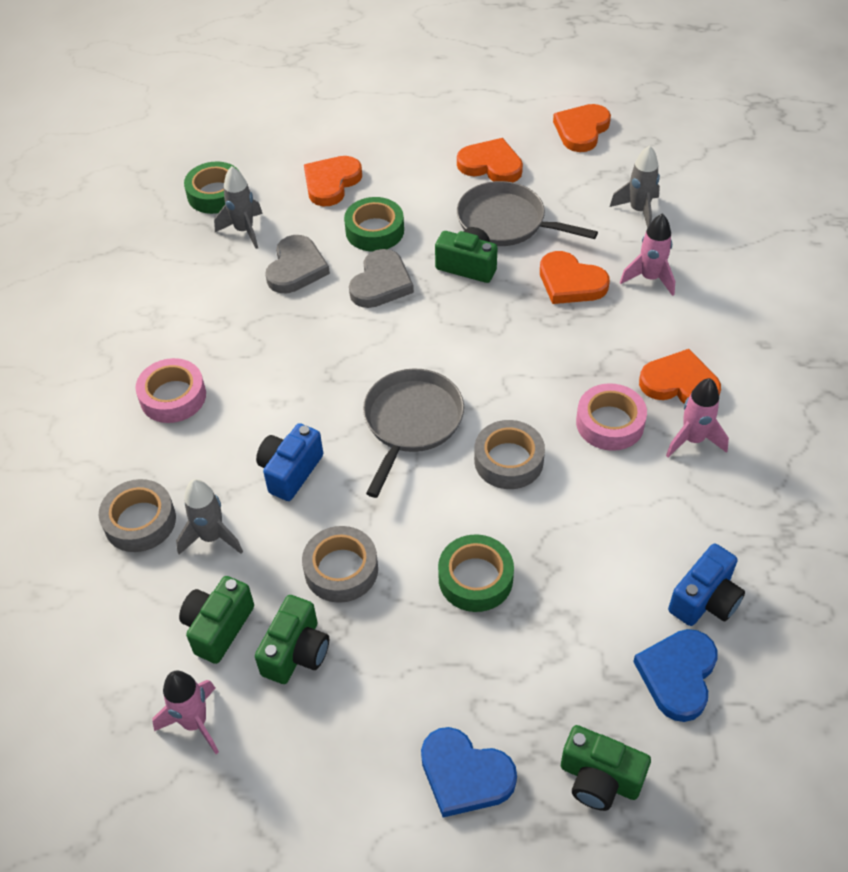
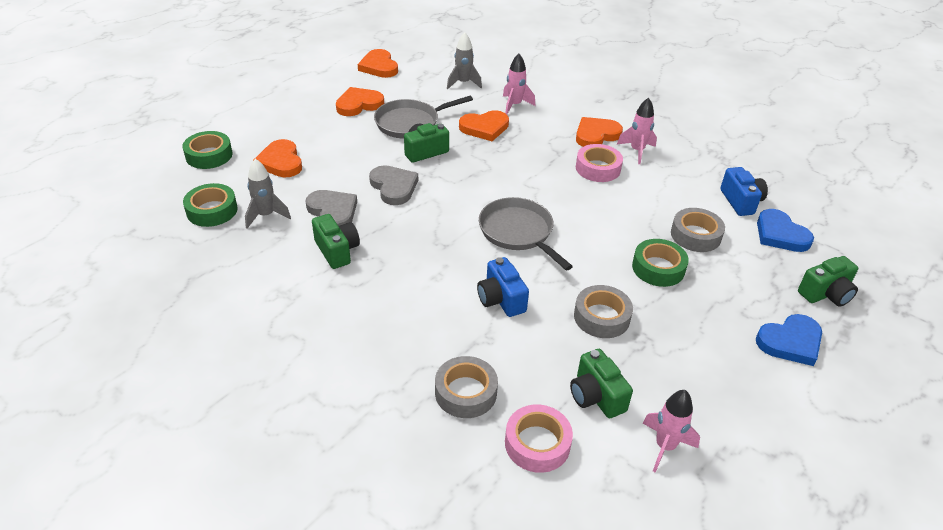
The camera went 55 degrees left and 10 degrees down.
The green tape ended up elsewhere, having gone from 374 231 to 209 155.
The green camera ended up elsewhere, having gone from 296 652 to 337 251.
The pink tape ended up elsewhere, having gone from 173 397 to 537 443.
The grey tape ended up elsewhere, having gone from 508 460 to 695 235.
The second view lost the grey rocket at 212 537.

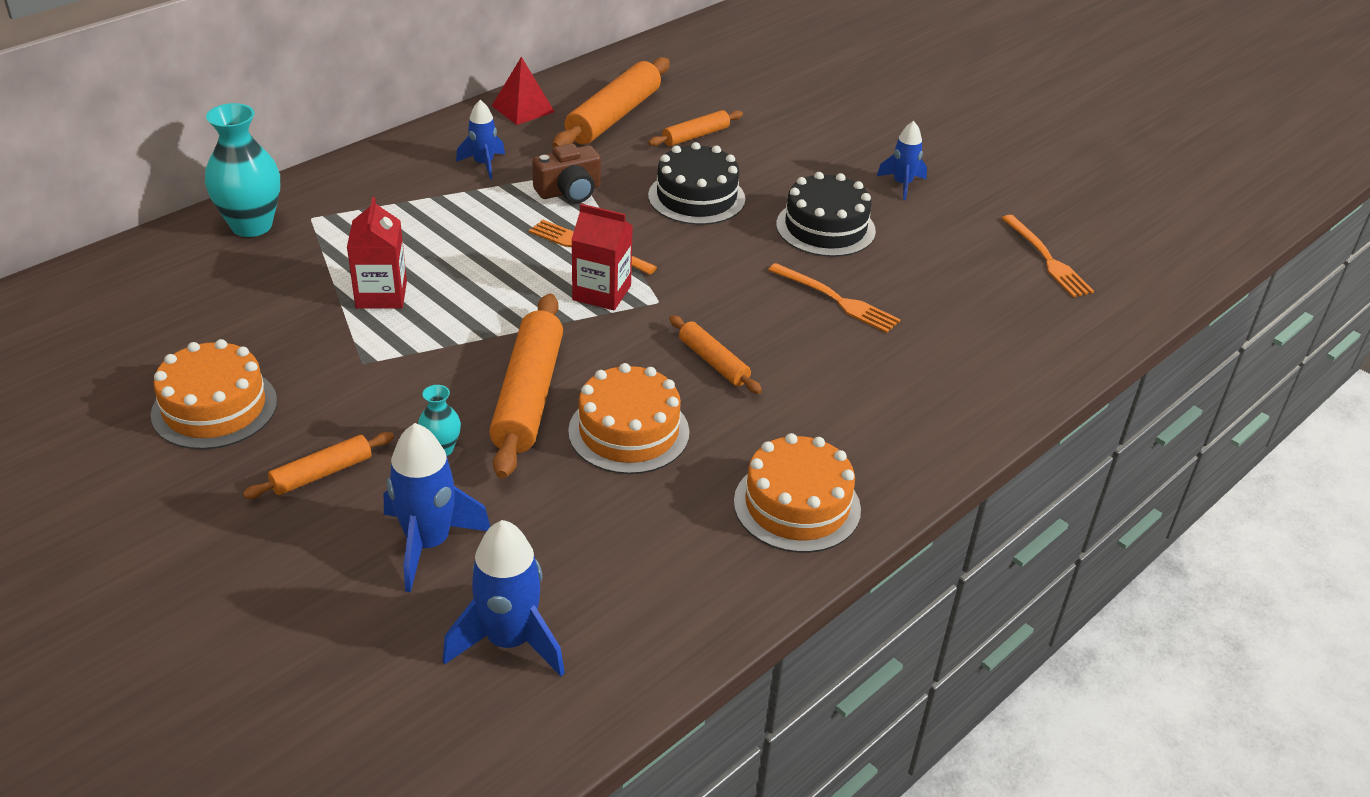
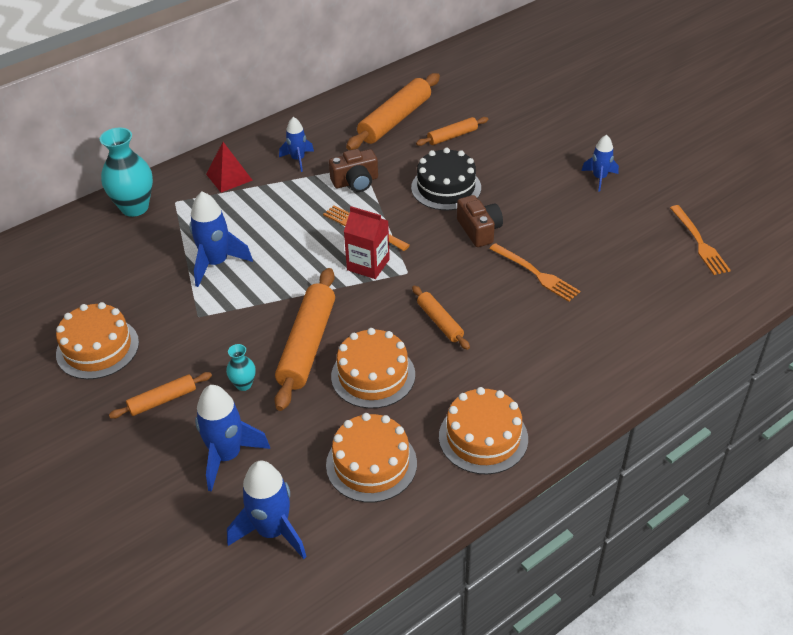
The camera went 10 degrees right and 5 degrees up.
Where the red carton stood at 381 295, the blue rocket came to stand at 216 263.
The red pyramid ended up elsewhere, having gone from 523 109 to 229 177.
The second view gained the orange cake at 371 464.
The second view gained the brown camera at 479 230.
The second view lost the black cake at 825 228.

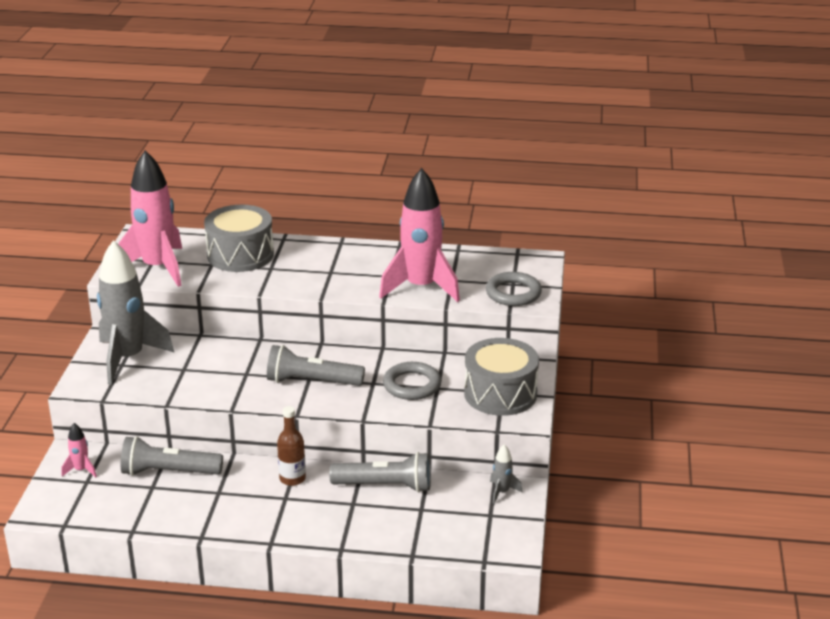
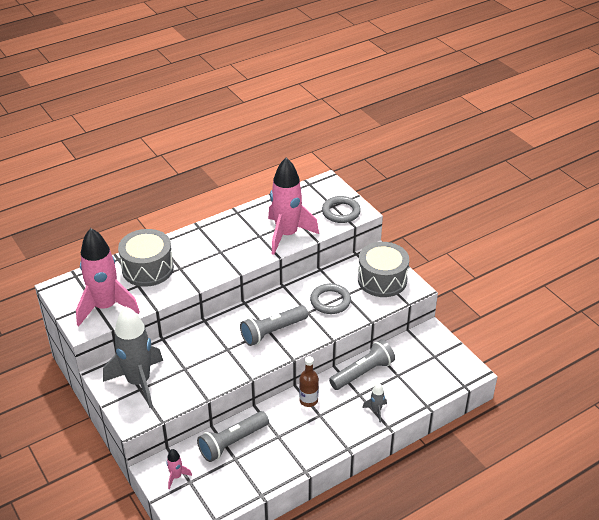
The camera went 40 degrees left and 10 degrees up.
The grey rocket ended up elsewhere, having gone from 502 492 to 376 411.

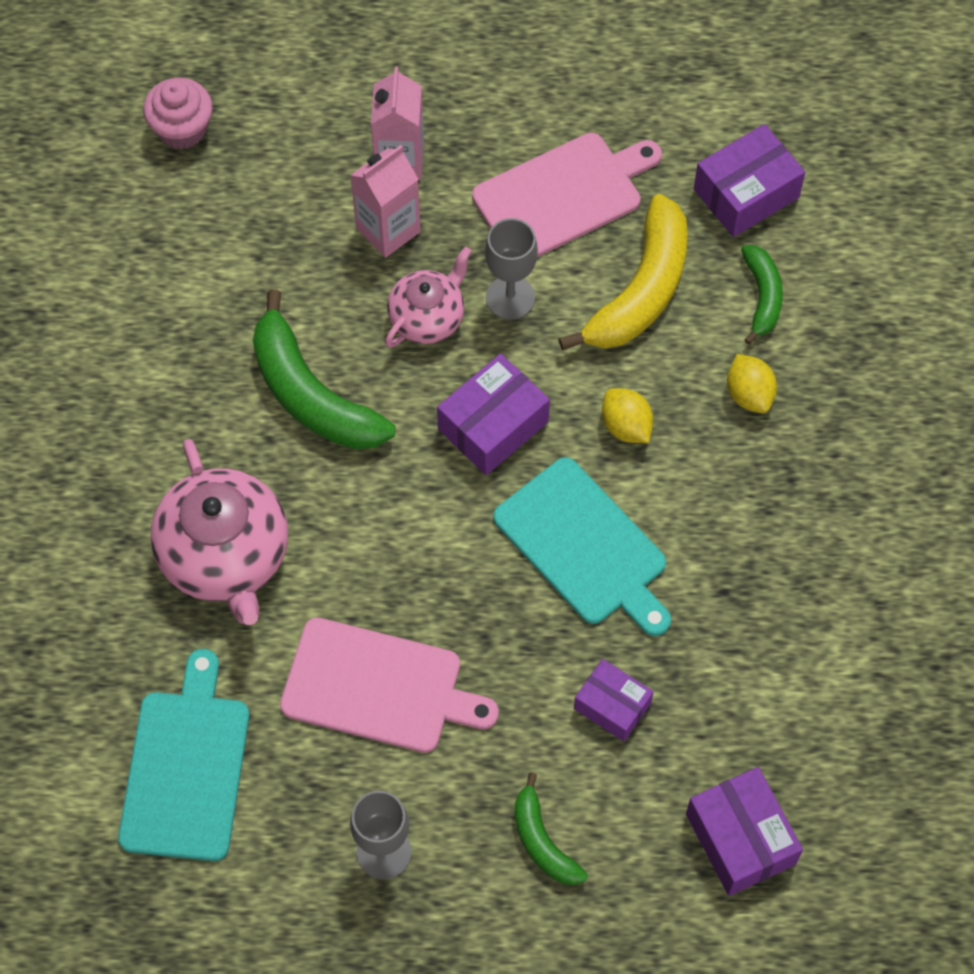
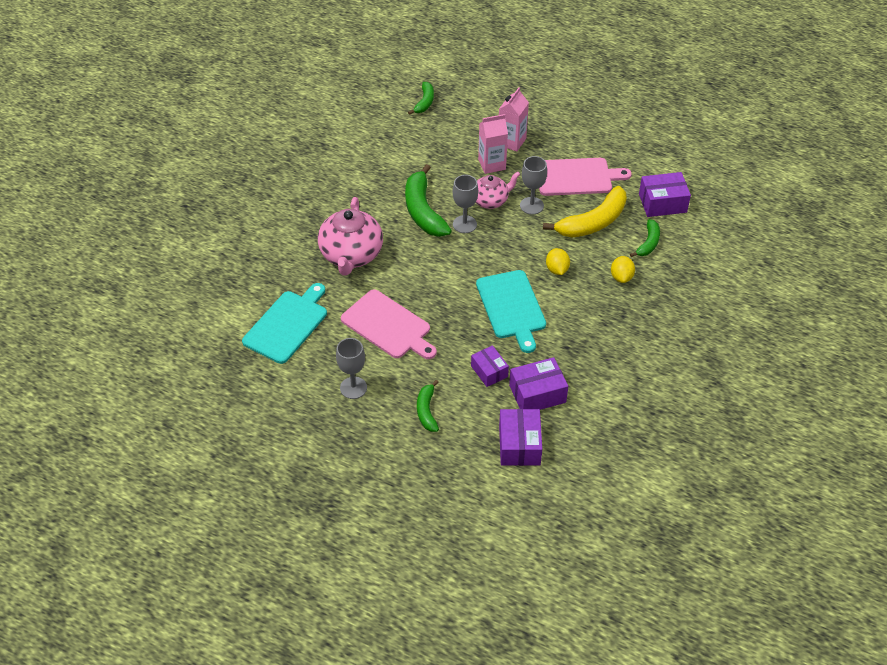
The camera went 25 degrees right and 15 degrees down.
Where the pink cupcake stood at 182 129, the green banana came to stand at 424 102.
The second view gained the grey goblet at 464 224.
The purple box ended up elsewhere, having gone from 493 425 to 537 394.

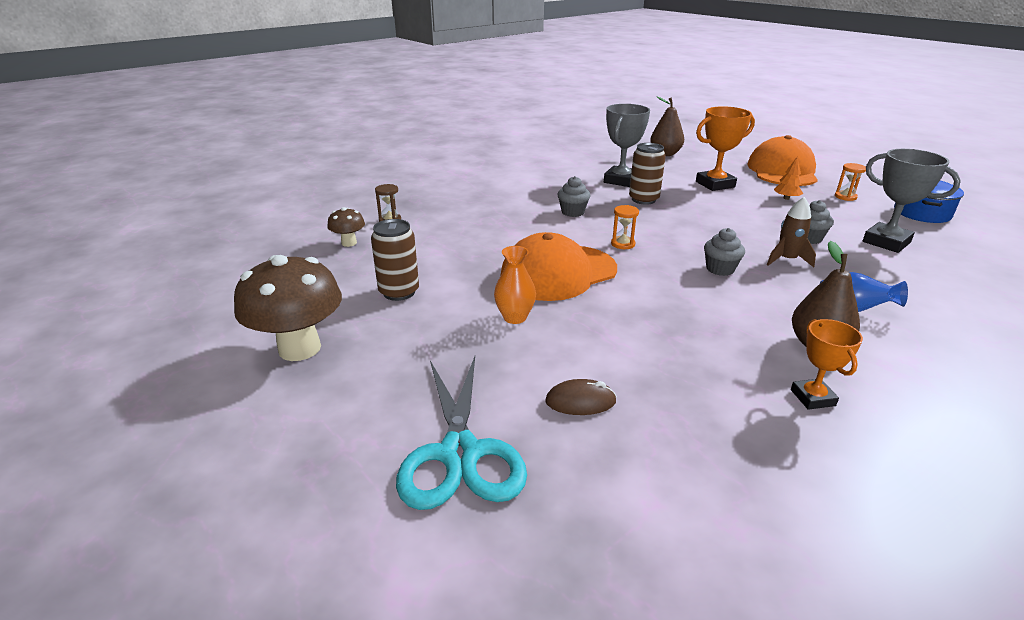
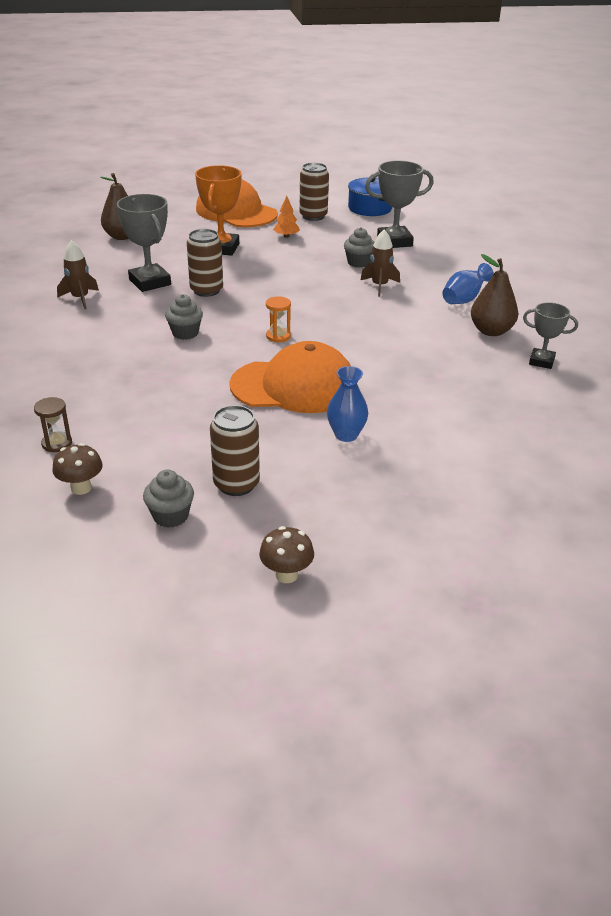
The camera went 60 degrees left and 5 degrees up.
The second view gained the brown rocket at 80 298.
The grey cupcake ended up elsewhere, having gone from 720 269 to 170 516.
The orange cap at 558 273 ended up facing another way, 90 degrees counterclockwise from before.
The size of the brown mushroom at 299 348 changed by a factor of 0.49.
Where the orange hourglass stood at 845 197, the brown can came to stand at 313 216.
What was the orange vase at 515 317 turned into the blue vase at 346 435.
What was the orange trophy at 812 398 turned into the grey trophy at 541 361.
The second view lost the turquoise scissors at 460 453.
The second view lost the brown mouse at 580 401.

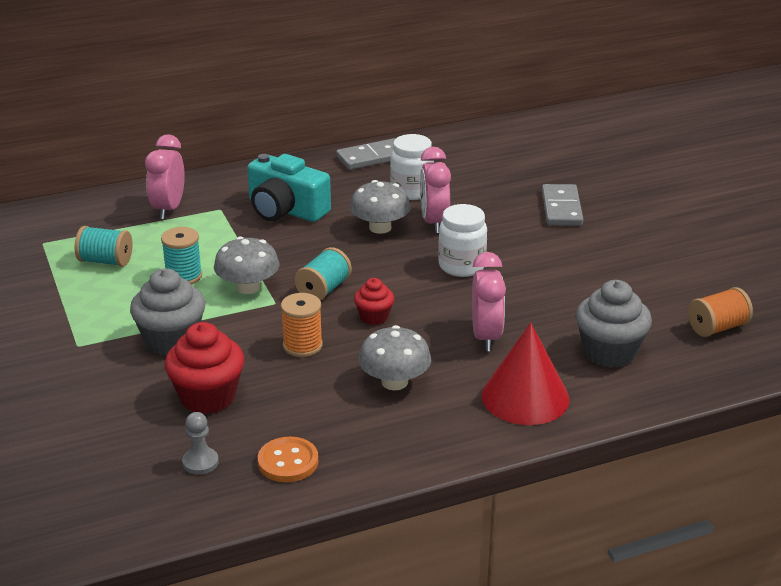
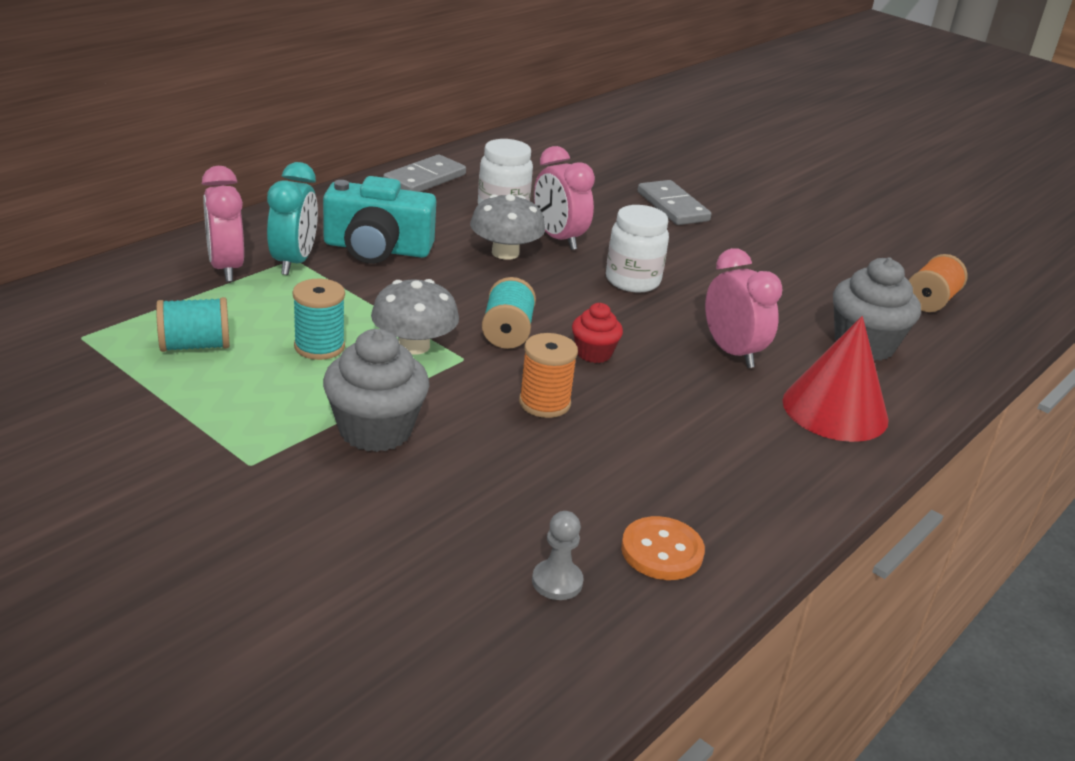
The camera went 30 degrees left and 0 degrees up.
The second view gained the turquoise clock at 294 262.
The second view lost the red cupcake at 208 397.
The second view lost the grey mushroom at 394 382.

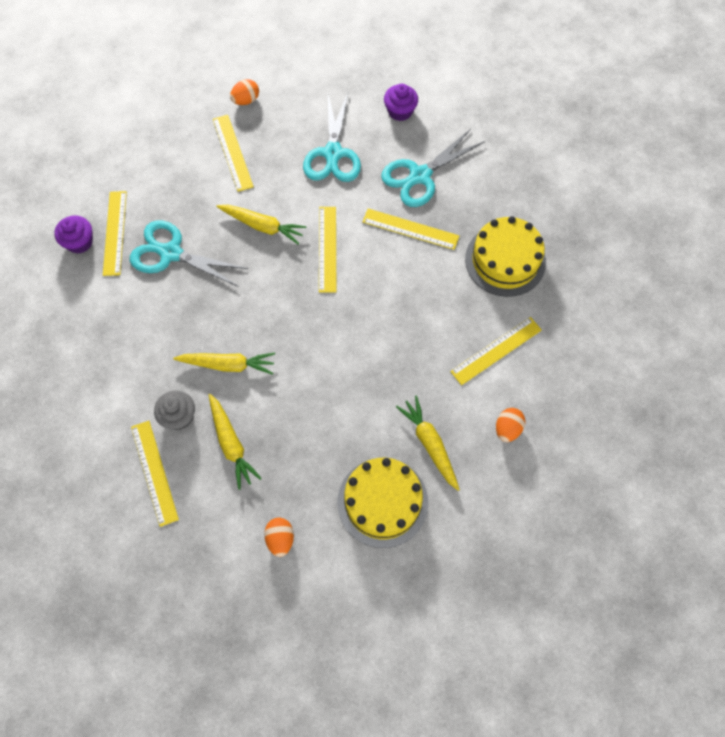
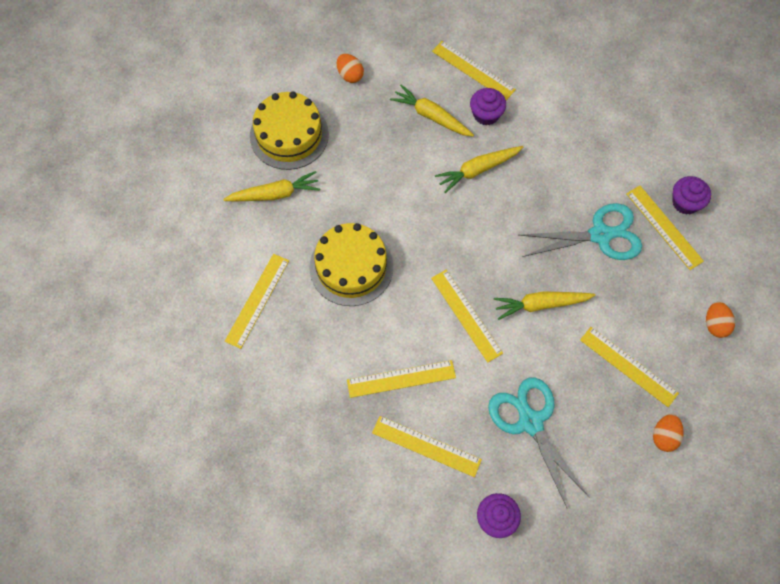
The camera went 150 degrees right and 0 degrees up.
The yellow carrot at 429 444 ended up facing another way, 45 degrees counterclockwise from before.
The yellow cake ended up elsewhere, having gone from 505 260 to 351 267.
Where the turquoise scissors stood at 420 176, the yellow ruler came to stand at 426 446.
What was the grey cupcake at 179 416 turned into the purple cupcake at 486 114.
The orange egg ended up elsewhere, having gone from 507 429 to 715 324.

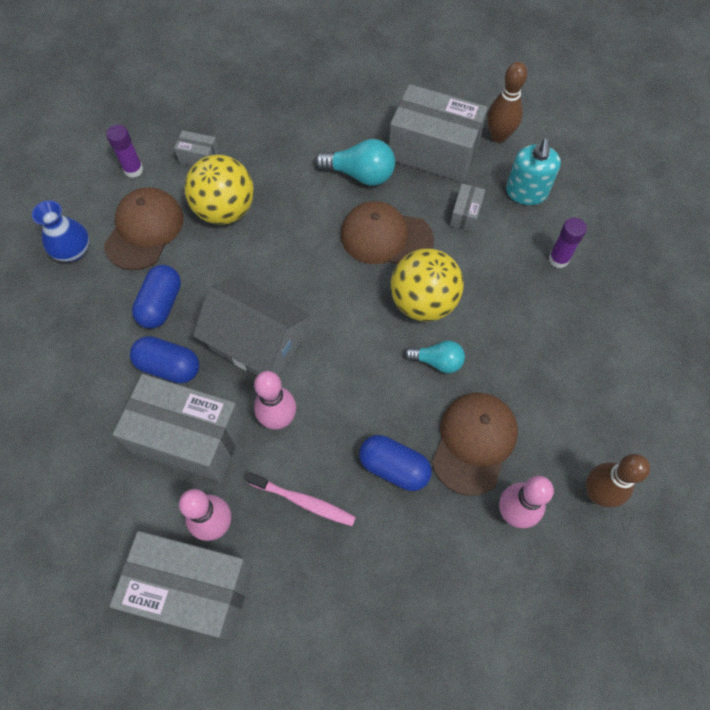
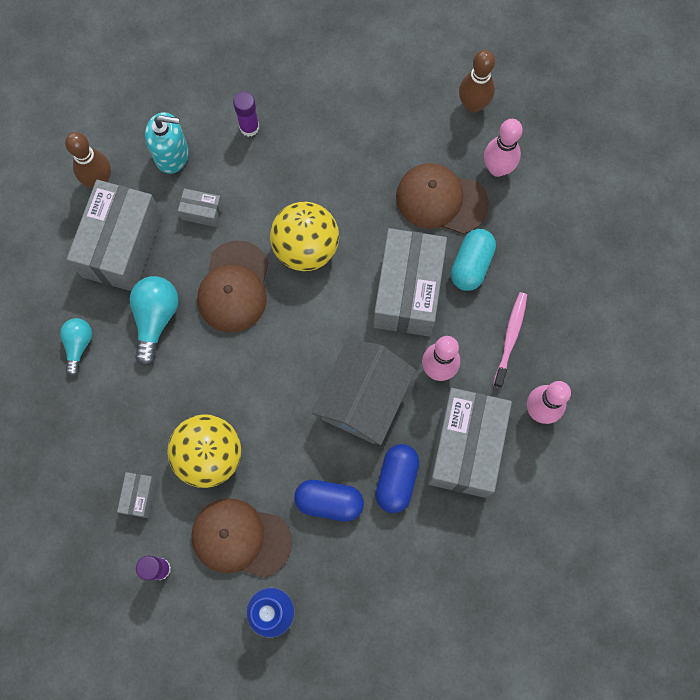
The camera went 95 degrees left and 10 degrees up.
The turquoise light bulb ended up elsewhere, having gone from 437 361 to 78 345.
The grey box ended up elsewhere, having gone from 192 589 to 407 291.
What was the blue capsule at 394 467 turned into the turquoise capsule at 471 265.

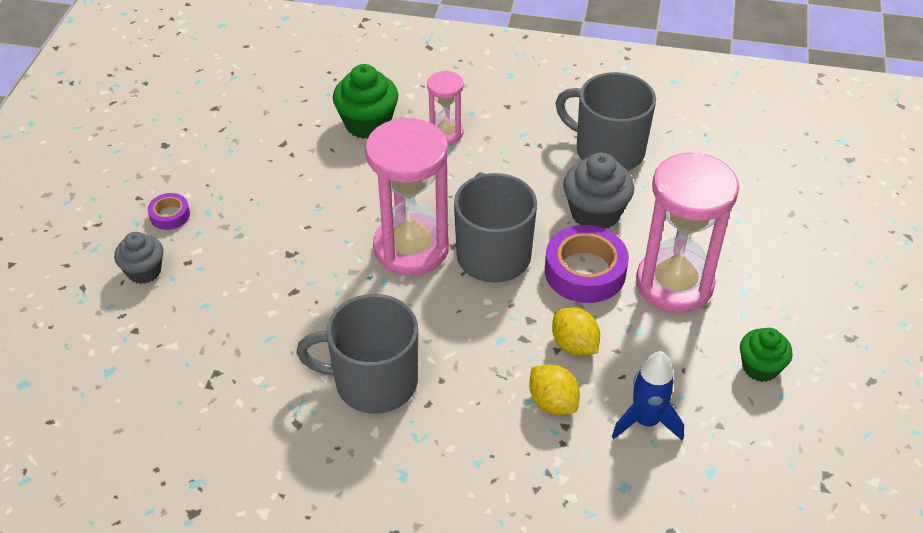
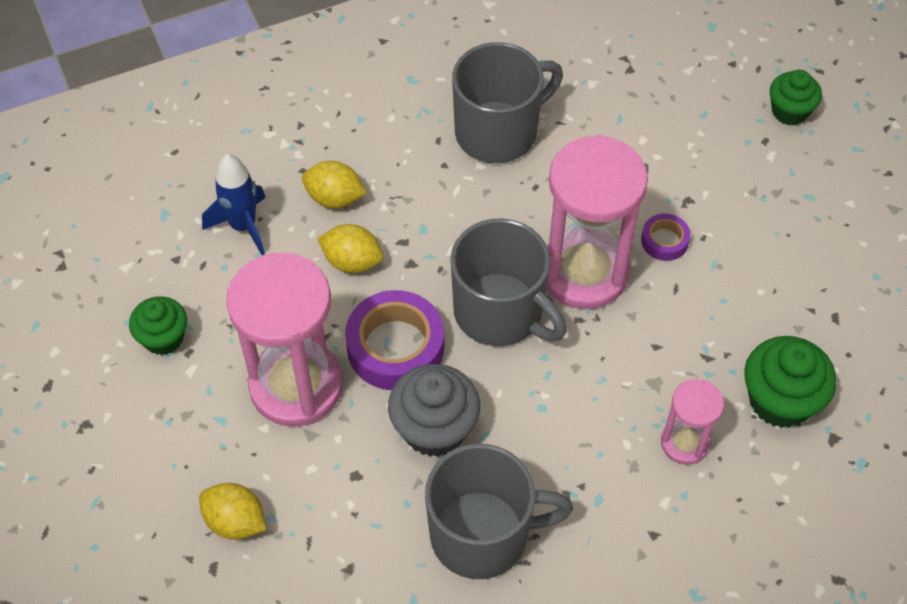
The camera went 145 degrees right and 10 degrees up.
The second view gained the yellow lemon at 235 522.
The purple tape ended up elsewhere, having gone from 170 215 to 664 241.
What was the grey cupcake at 144 271 turned into the green cupcake at 789 111.

